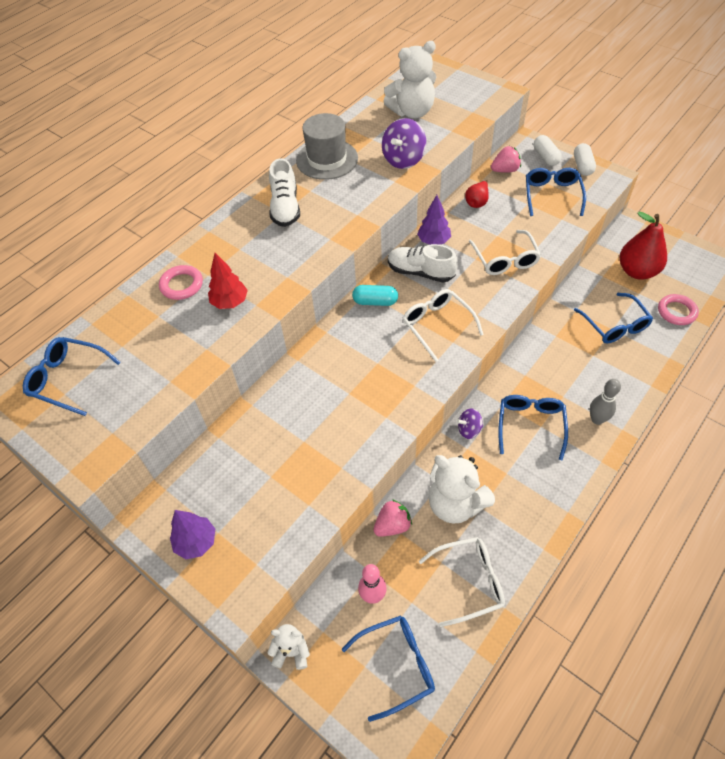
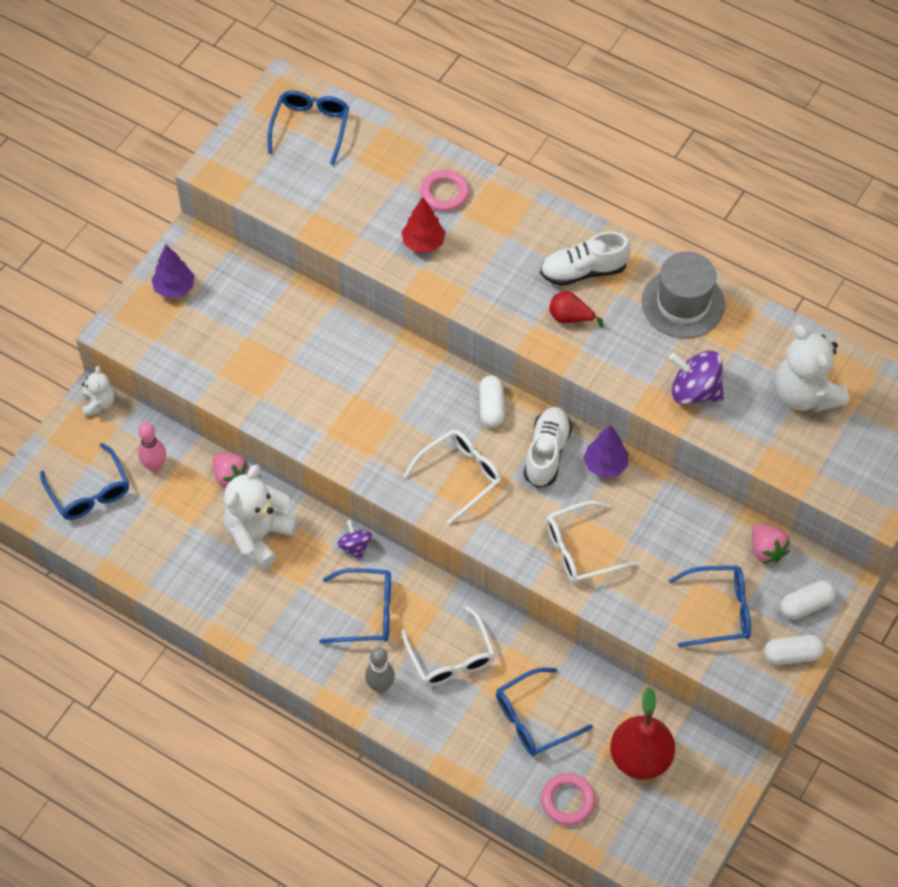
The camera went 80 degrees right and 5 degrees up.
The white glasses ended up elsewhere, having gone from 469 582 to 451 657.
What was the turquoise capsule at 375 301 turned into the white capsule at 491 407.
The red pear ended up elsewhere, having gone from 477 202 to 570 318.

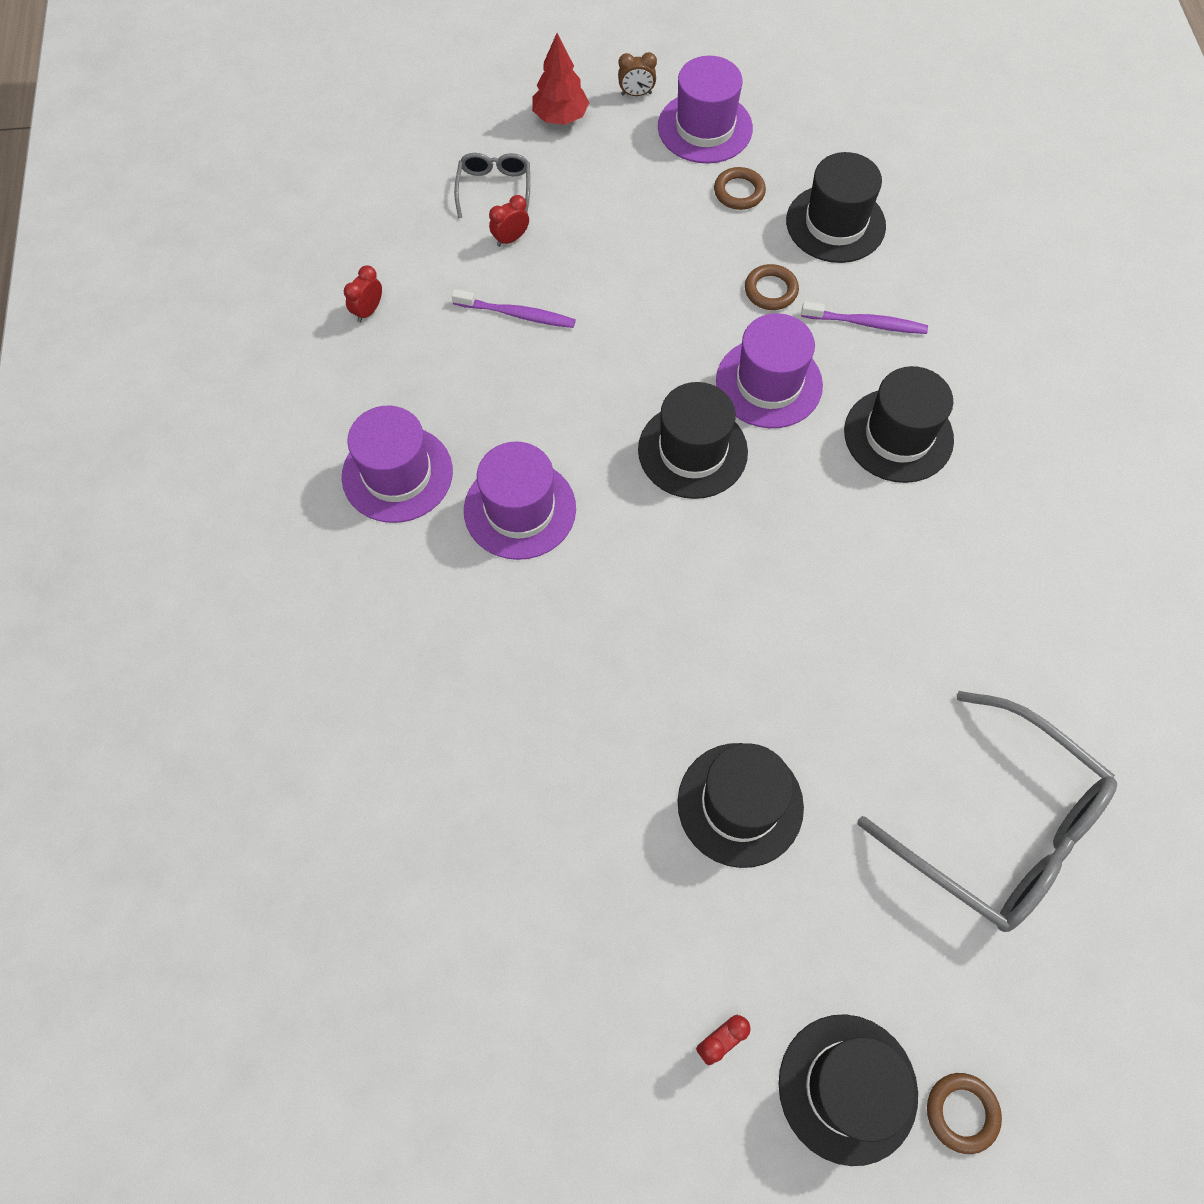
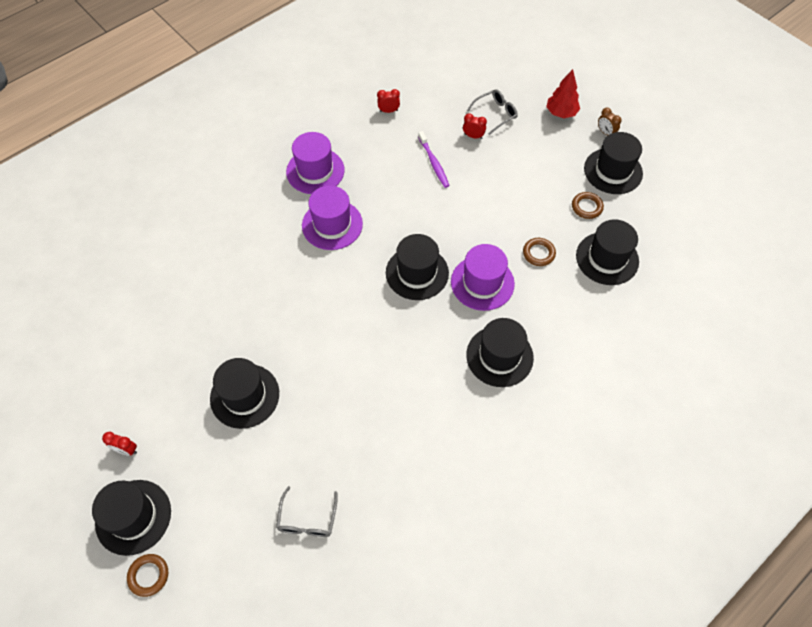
The camera went 55 degrees right and 5 degrees down.
The size of the grey glasses at 999 827 changed by a factor of 0.47.
What was the purple hat at 705 128 turned into the black hat at 613 171.
The second view lost the purple toothbrush at 866 323.

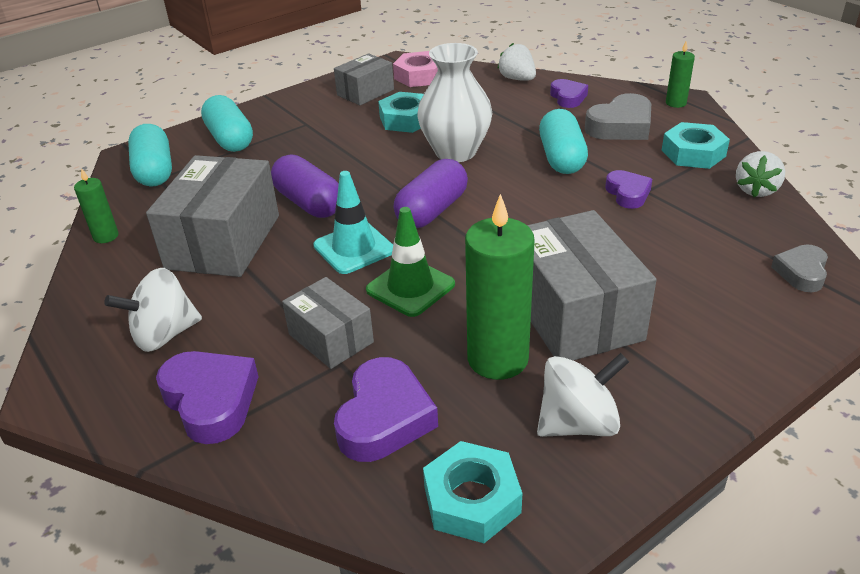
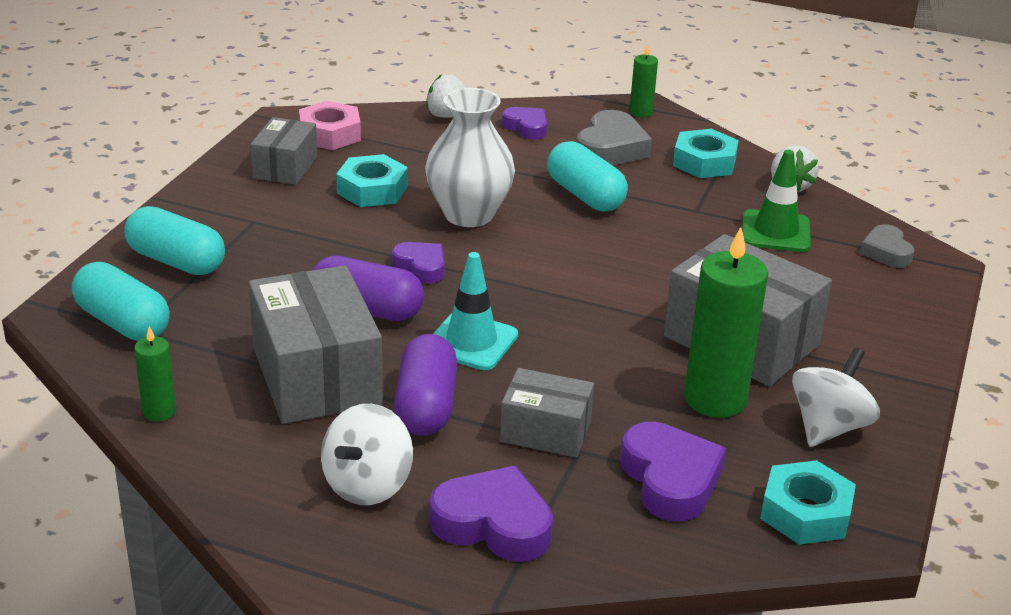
The camera went 35 degrees left and 5 degrees down.
The purple heart ended up elsewhere, having gone from 628 193 to 421 267.
The purple capsule ended up elsewhere, having gone from 432 211 to 426 406.
The green traffic cone ended up elsewhere, having gone from 410 287 to 775 232.

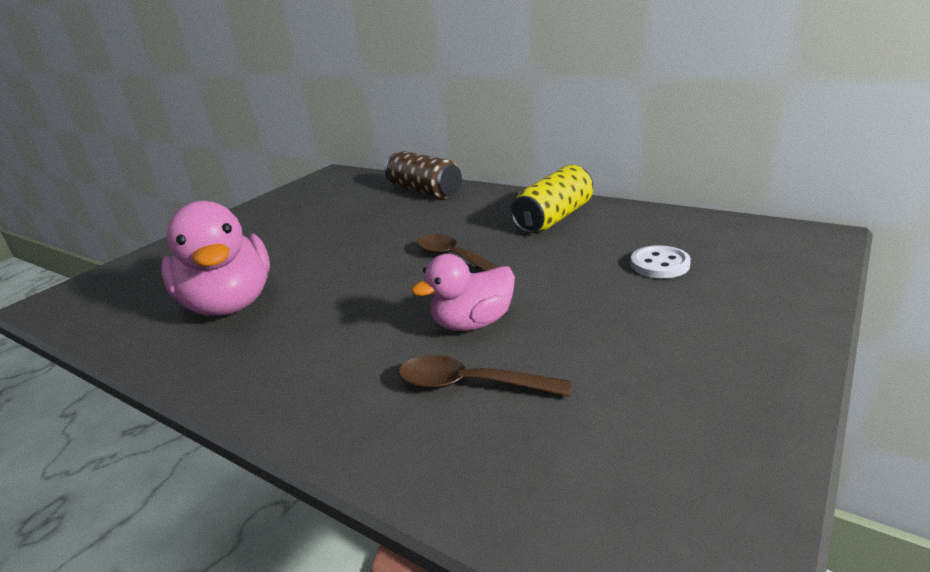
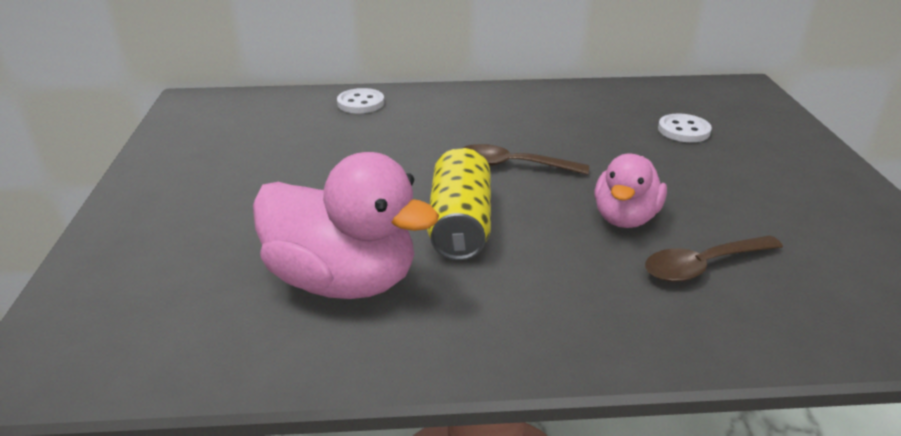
The camera went 40 degrees left and 5 degrees up.
Where the brown can stood at 425 191, the white button came to stand at 361 103.
The yellow can ended up elsewhere, having gone from 554 218 to 460 224.

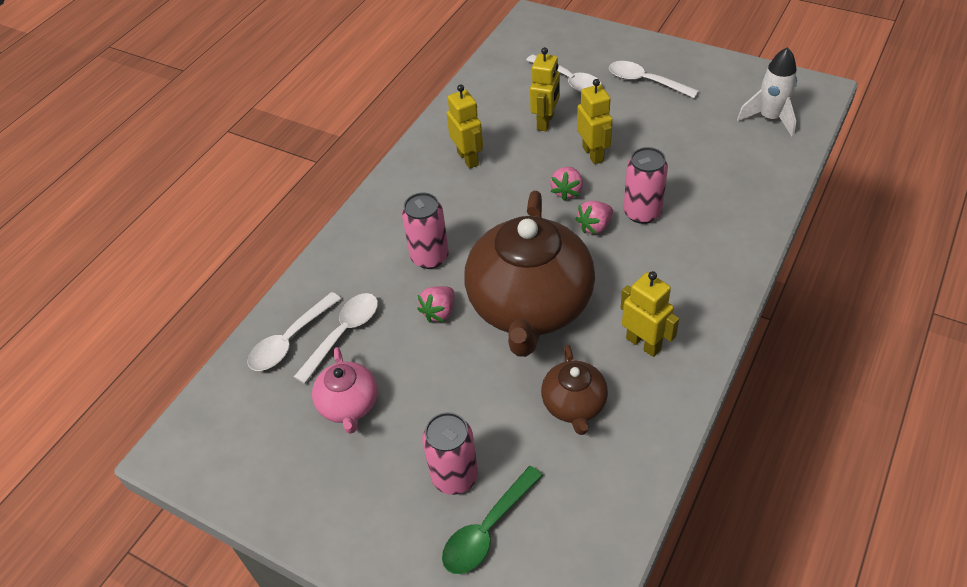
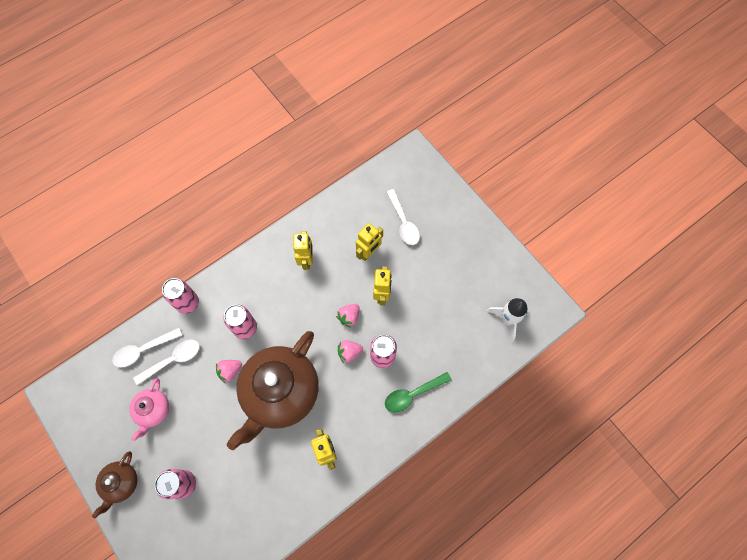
The camera went 20 degrees right and 20 degrees up.
The brown teapot ended up elsewhere, having gone from 574 405 to 121 483.
The second view gained the pink can at 187 303.
The green spoon ended up elsewhere, having gone from 487 529 to 412 394.
The second view lost the white spoon at 645 82.

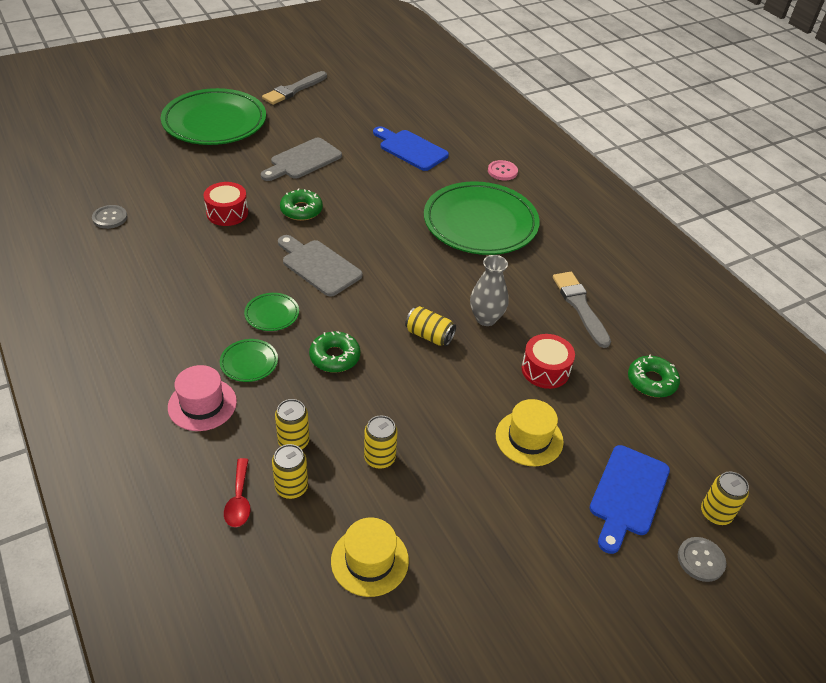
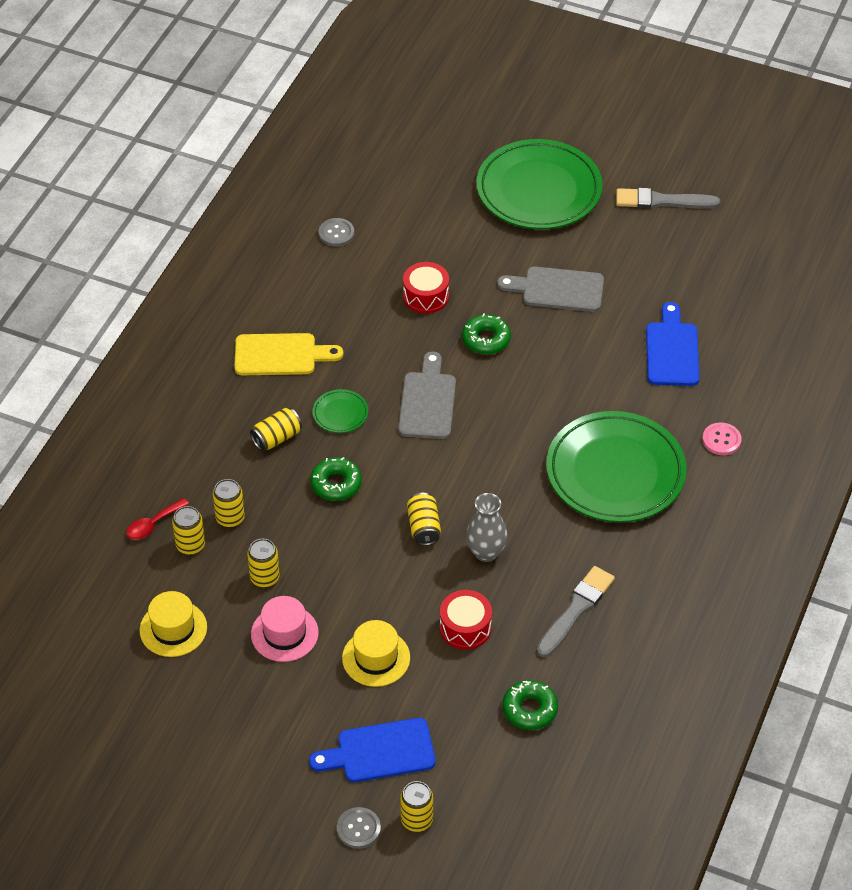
The camera went 55 degrees right and 5 degrees up.
The second view gained the yellow cutting board at 281 355.
Where the green plate stood at 249 362, the yellow can came to stand at 276 438.
The pink hat ended up elsewhere, having gone from 202 404 to 284 633.

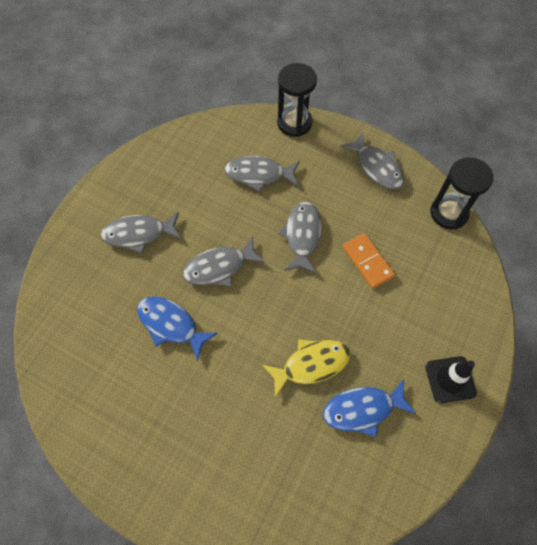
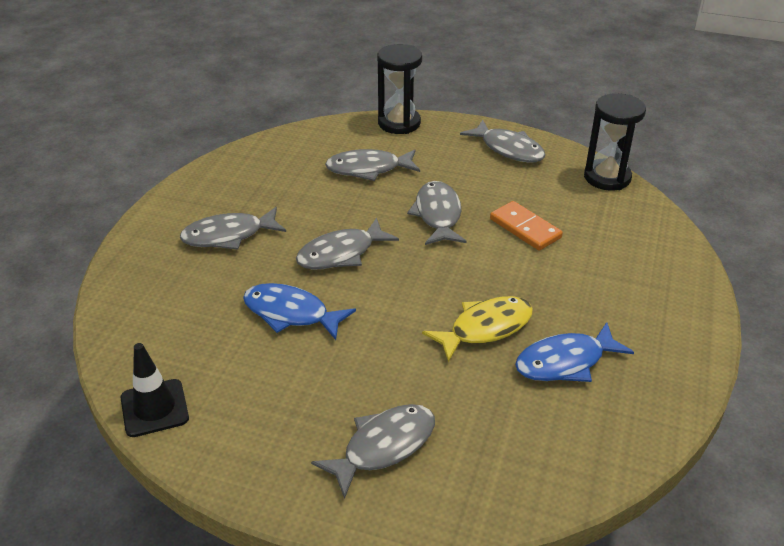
The camera went 10 degrees left and 25 degrees down.
The black traffic cone ended up elsewhere, having gone from 450 379 to 154 408.
The second view gained the grey fish at 383 446.

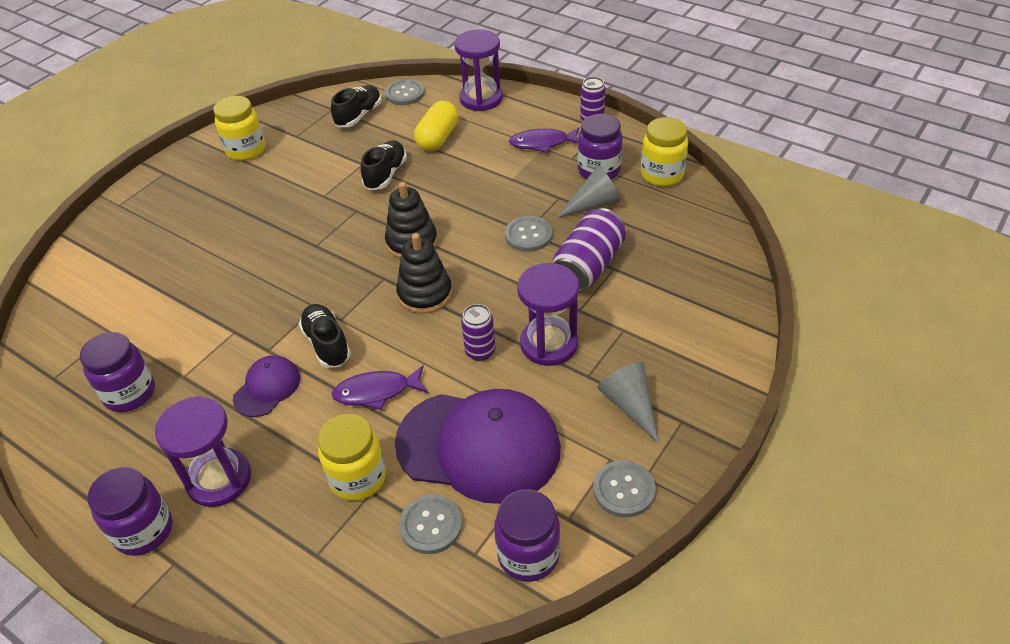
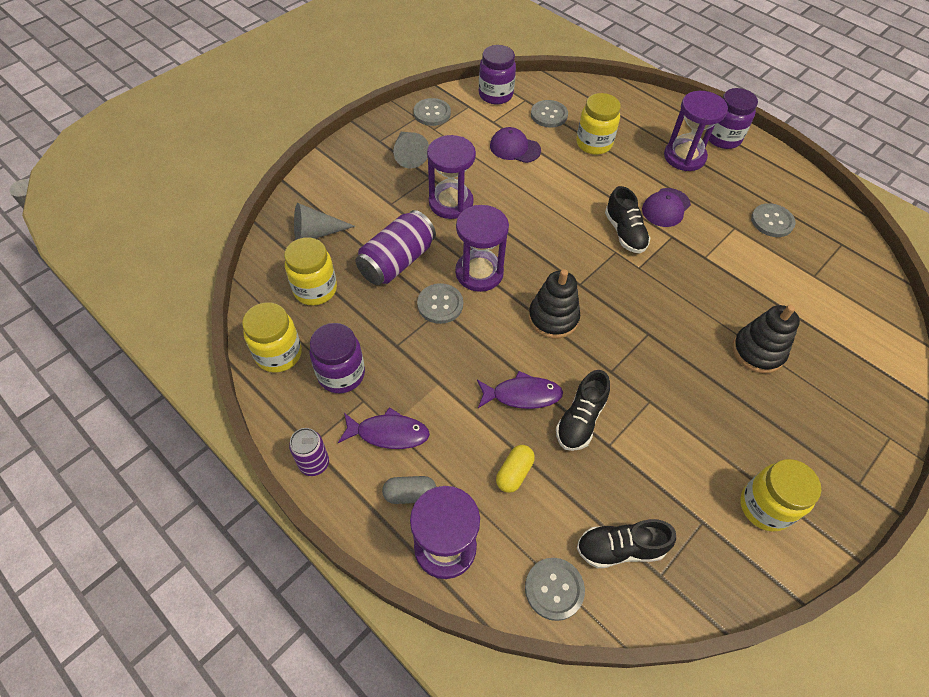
The camera went 175 degrees left and 10 degrees up.
The second view gained the yellow jar at 315 289.
The grey cone ended up elsewhere, having gone from 593 204 to 316 233.
The second view gained the grey capsule at 410 494.
The second view gained the purple hourglass at 479 273.
The purple fish ended up elsewhere, having gone from 376 392 to 522 395.
The size of the purple cap at 479 446 changed by a factor of 0.48.
The size of the yellow capsule at 438 138 changed by a factor of 0.64.
The black shoe at 359 116 ended up facing another way, 45 degrees clockwise from before.
The black stacking toy ended up elsewhere, having gone from 425 294 to 758 351.
Where the purple jar stood at 130 393, the grey button came to stand at 772 221.
The second view lost the purple can at 480 351.

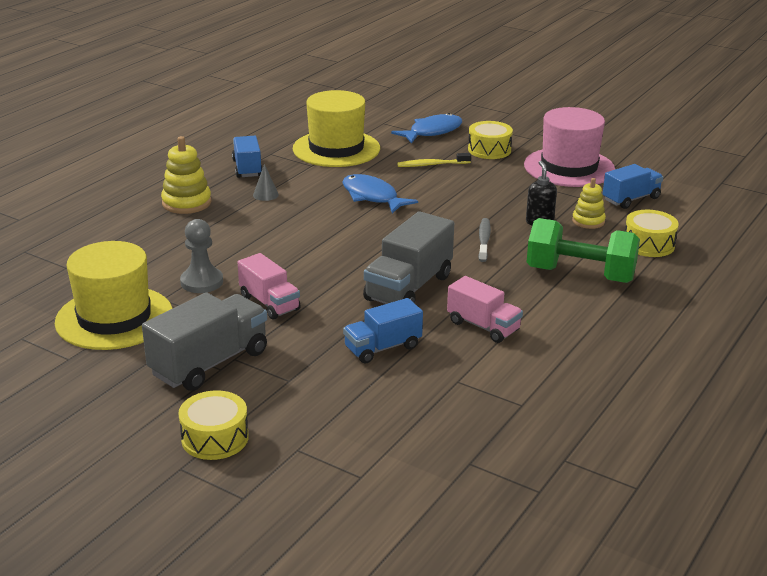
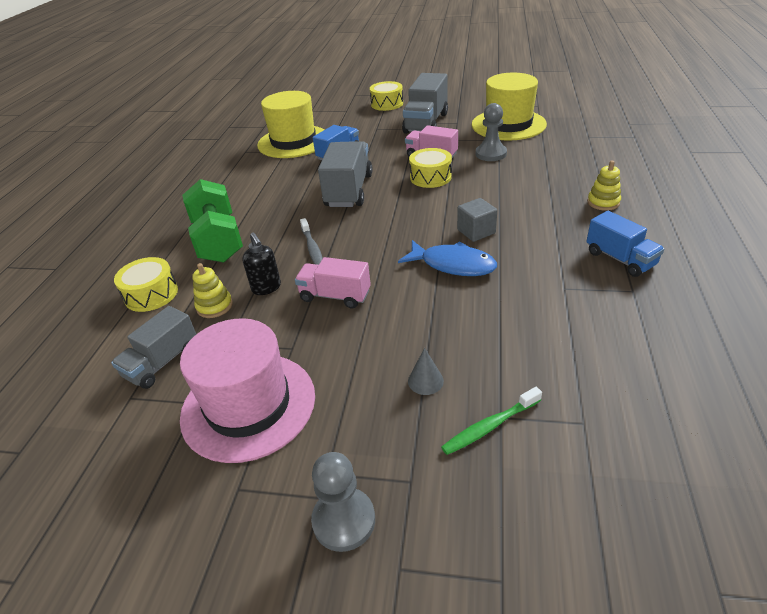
The camera went 160 degrees right and 10 degrees up.
What was the blue truck at 631 199 turned into the grey truck at 162 362.
The green dumbbell at 580 275 ended up facing another way, 75 degrees clockwise from before.
The yellow hat ended up elsewhere, having gone from 336 149 to 293 142.
The pink truck ended up elsewhere, having gone from 483 326 to 335 296.
The second view gained the grey pawn at 344 520.
The grey cone ended up elsewhere, having gone from 265 195 to 425 381.
The yellow drum ended up elsewhere, having gone from 489 150 to 430 177.
Where the blue fish stood at 432 132, the green toothbrush came to stand at 489 426.
The second view gained the grey cube at 476 231.
The size of the yellow stacking toy at 186 203 changed by a factor of 0.65.
The second view lost the yellow toothbrush at 432 165.

